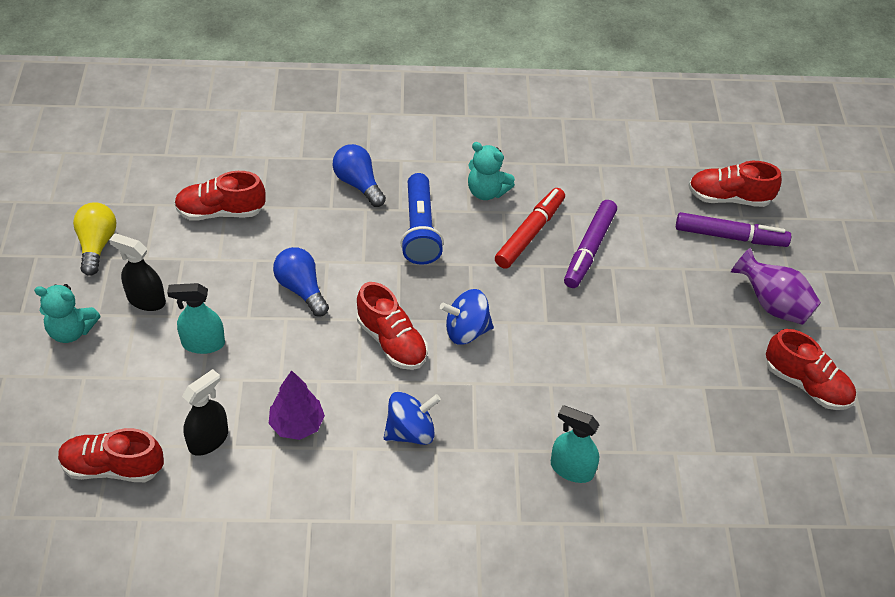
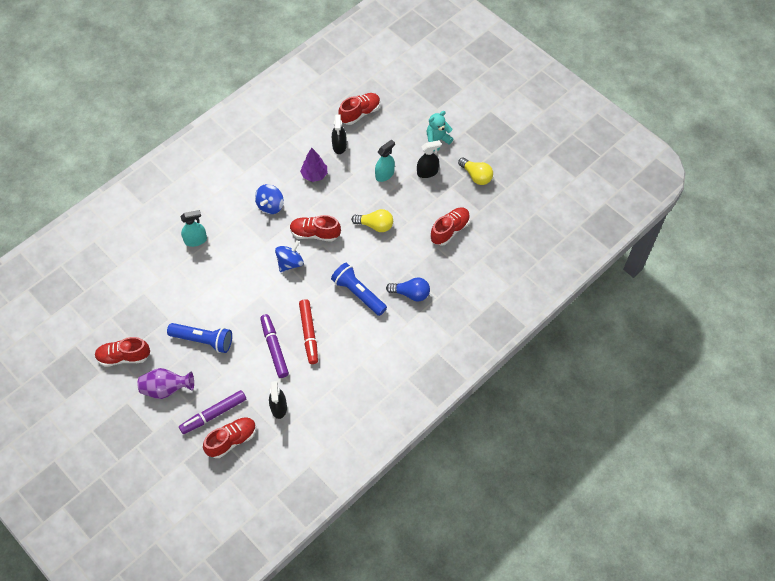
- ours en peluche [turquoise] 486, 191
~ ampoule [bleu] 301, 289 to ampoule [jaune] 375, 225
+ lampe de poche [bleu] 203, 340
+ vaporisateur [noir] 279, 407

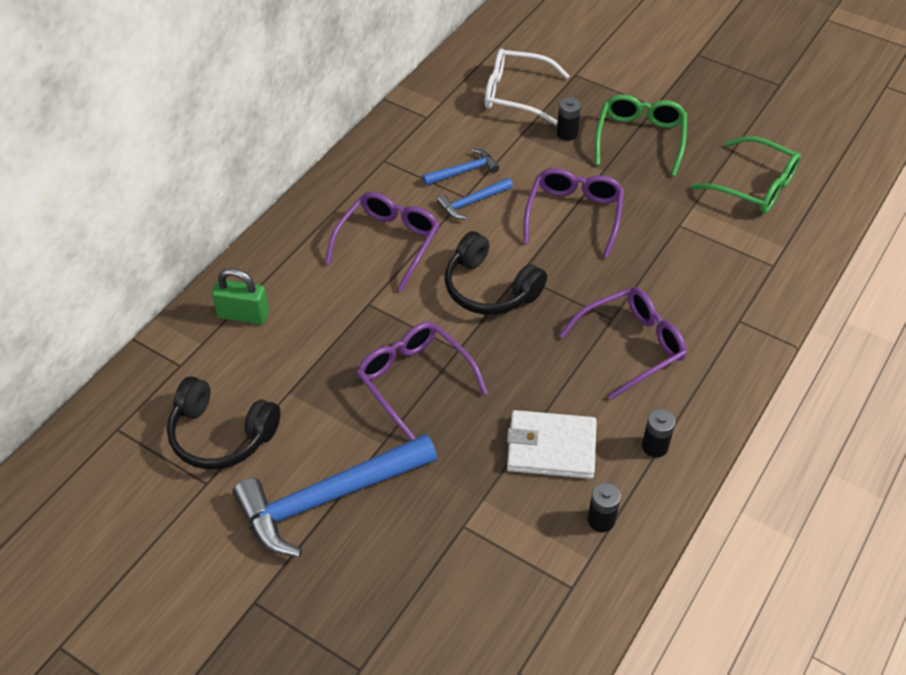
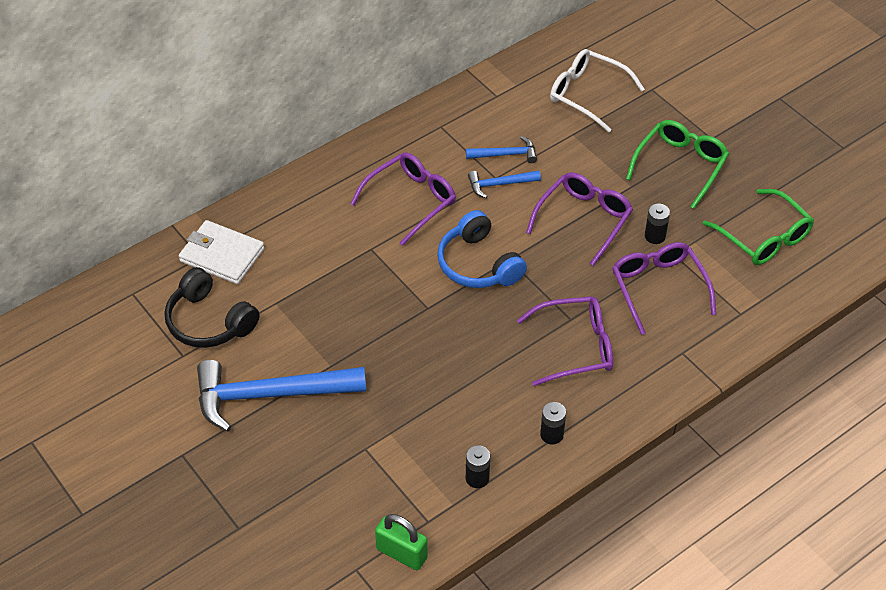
~ pile [noir] 567, 133 to 655, 236
~ casque audio [noir] 490, 288 to casque audio [bleu] 478, 264
~ cadenas [vert] 243, 315 to 402, 553
~ lunettes [violet] 414, 380 to 658, 288
~ portefeuille [blanc] 551, 447 to 222, 255

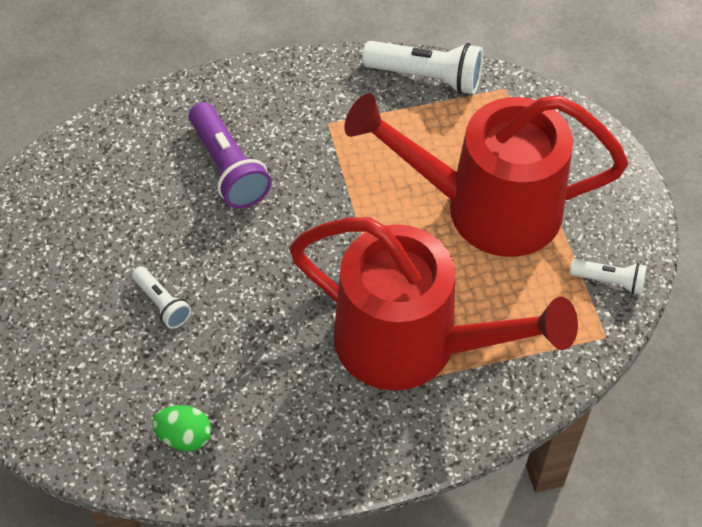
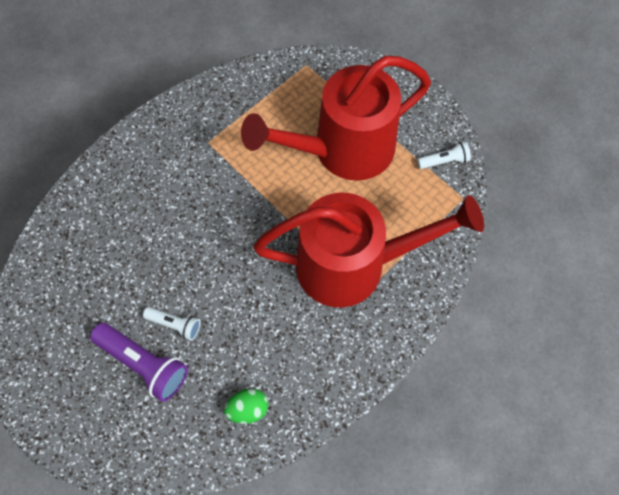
- lampe de poche [blanc] 427, 77
~ lampe de poche [violet] 228, 168 to 144, 364

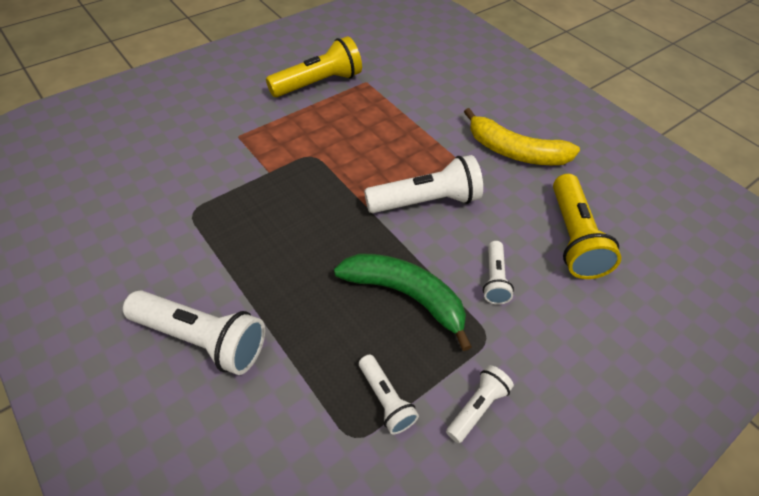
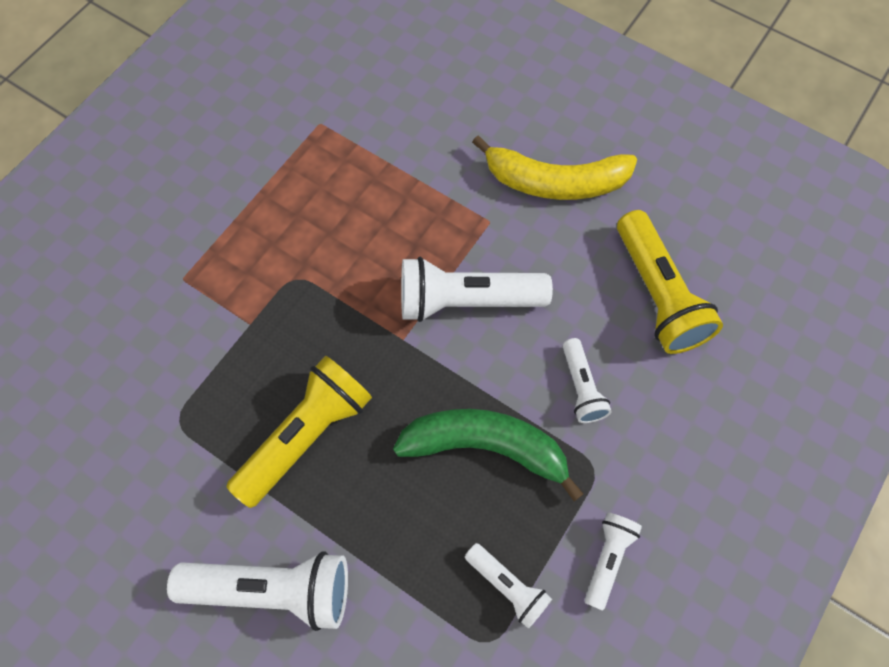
~ lampe de poche [jaune] 318, 83 to 306, 435
~ lampe de poche [blanc] 426, 201 = 466, 301 150 degrees counterclockwise

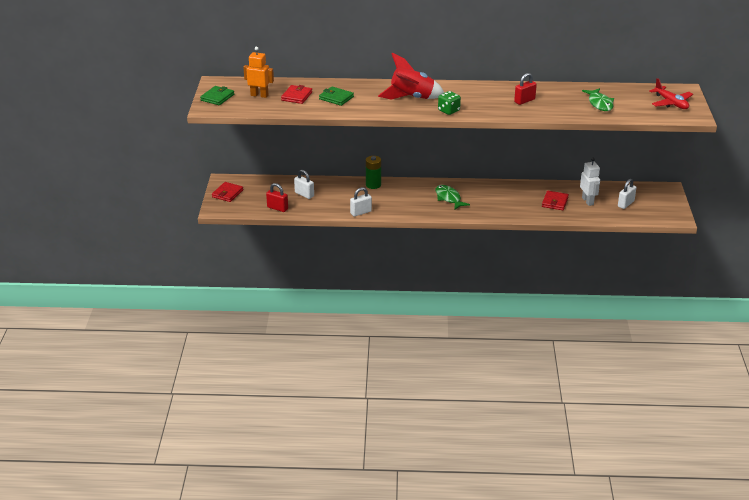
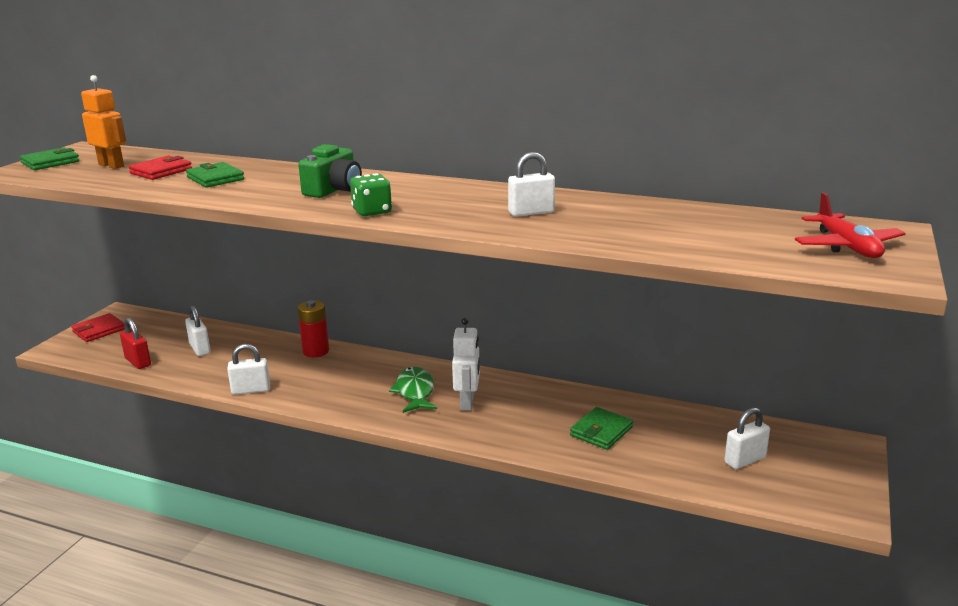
~ fusée [rouge] 411, 98 to appareil photo [vert] 334, 190
~ cadenas [rouge] 524, 101 to cadenas [blanc] 531, 212
- poisson [vert] 600, 104
~ pile [vert] 373, 185 to pile [rouge] 316, 351
~ robot [blanc] 588, 201 to 467, 402
~ portefeuille [rouge] 555, 202 to portefeuille [vert] 601, 431

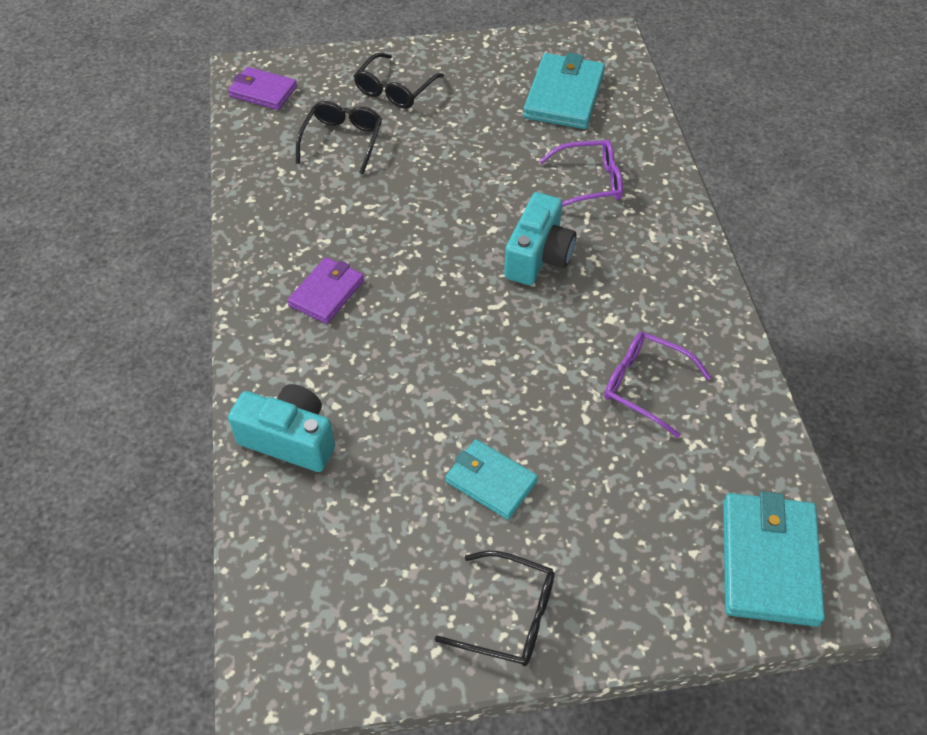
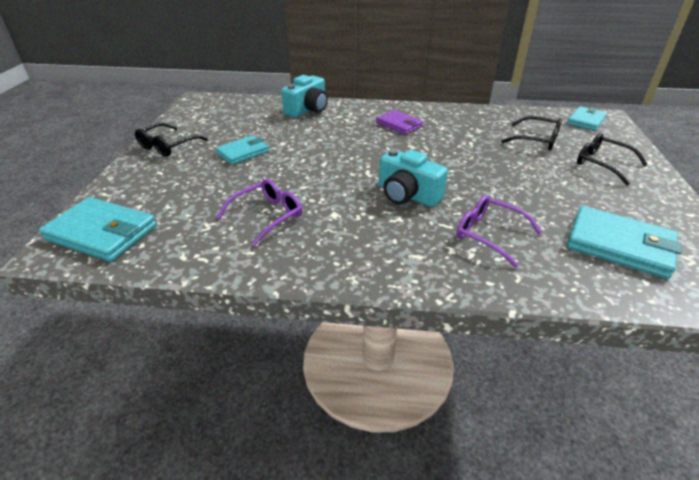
~ portefeuille [violet] 263, 91 to portefeuille [turquoise] 586, 121
~ lunettes [violet] 589, 182 = 489, 235 120 degrees clockwise

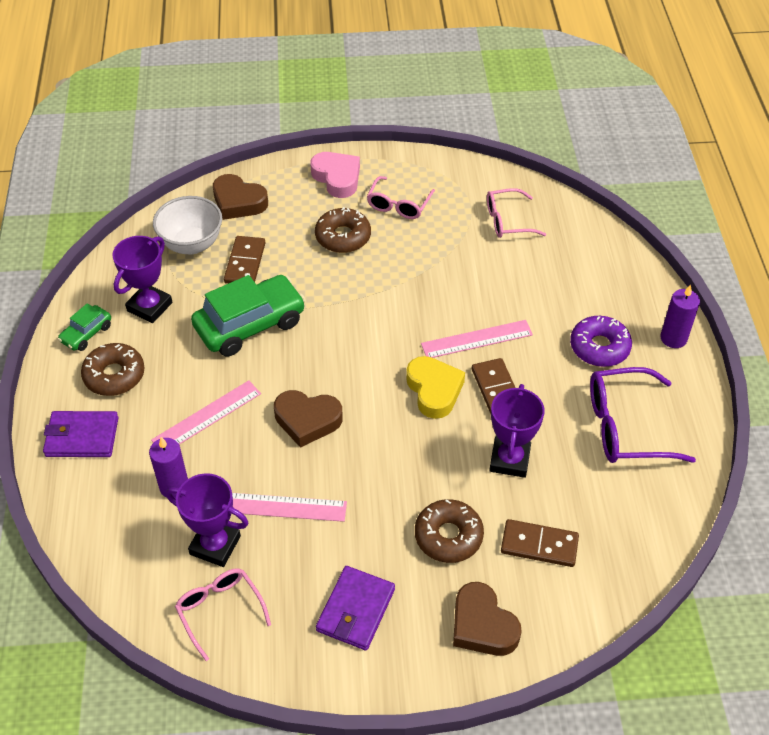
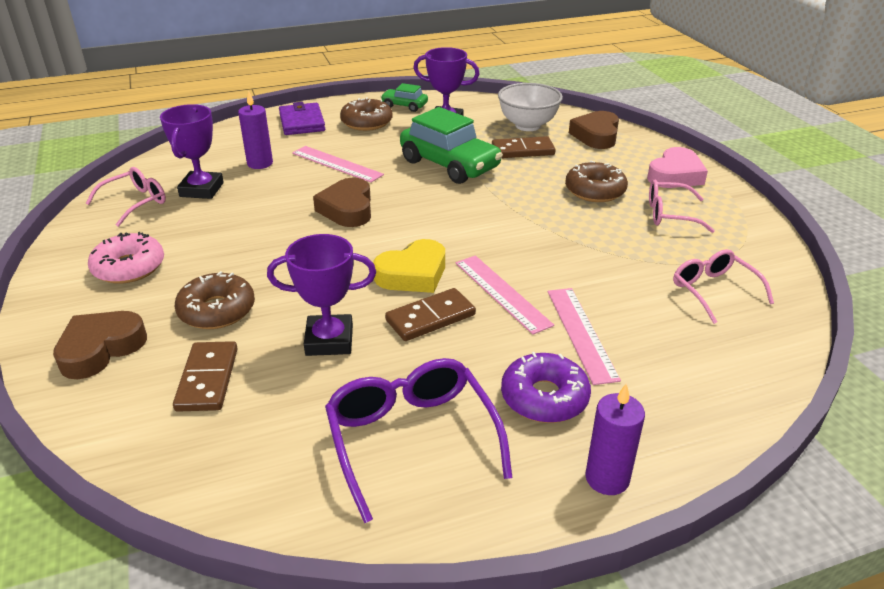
~ règle [rose] 283, 507 to 581, 333
~ portefeuille [violet] 356, 610 to beignet [rose] 129, 267

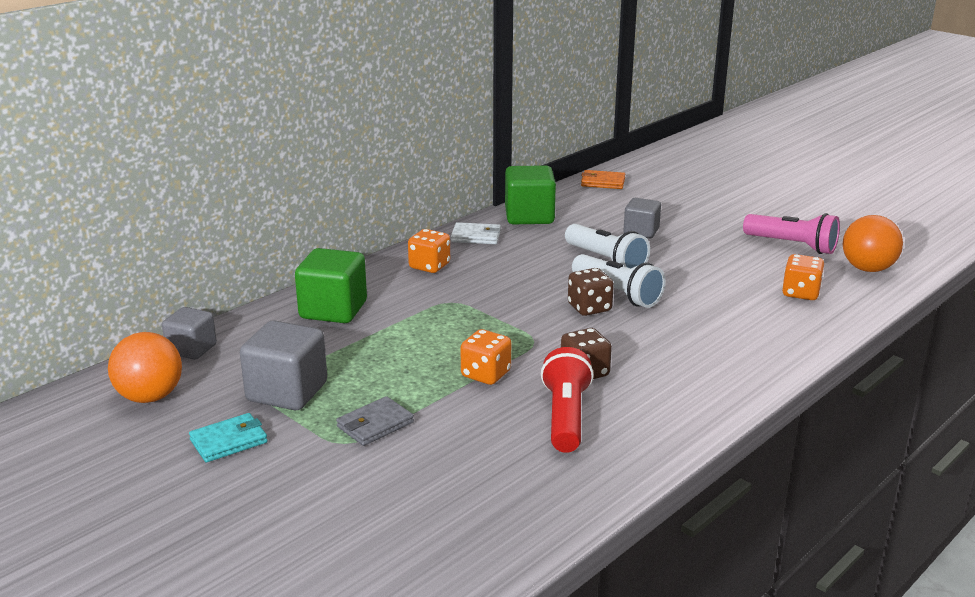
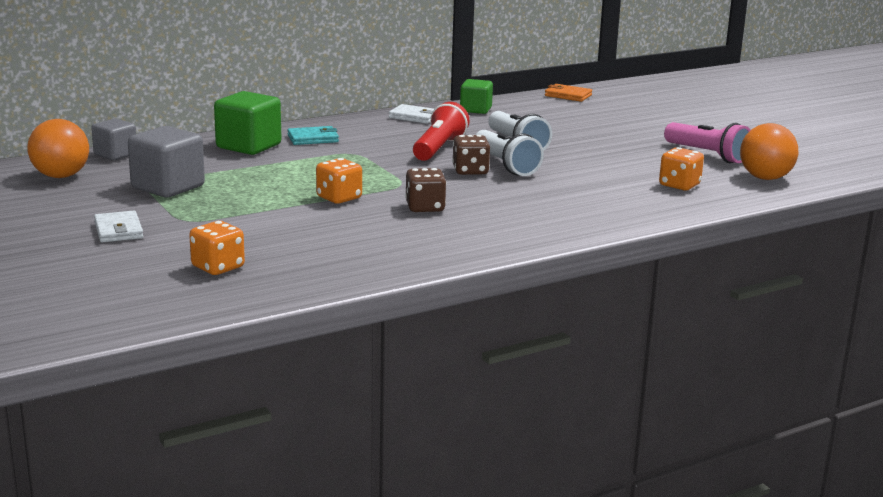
~ cube [vert] 529, 216 = 475, 110 x0.63
- cube [gris] 641, 232
~ dé [orange] 429, 266 to 218, 267
~ lampe de poche [rouge] 566, 417 to 439, 148
- portefeuille [gris] 375, 424
~ portefeuille [turquoise] 229, 441 to 313, 139
+ portefeuille [blanc] 118, 230

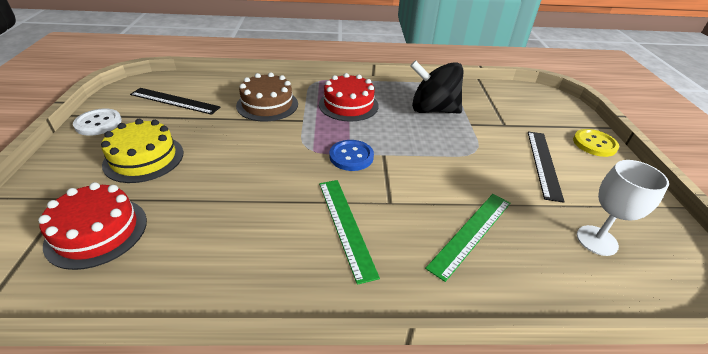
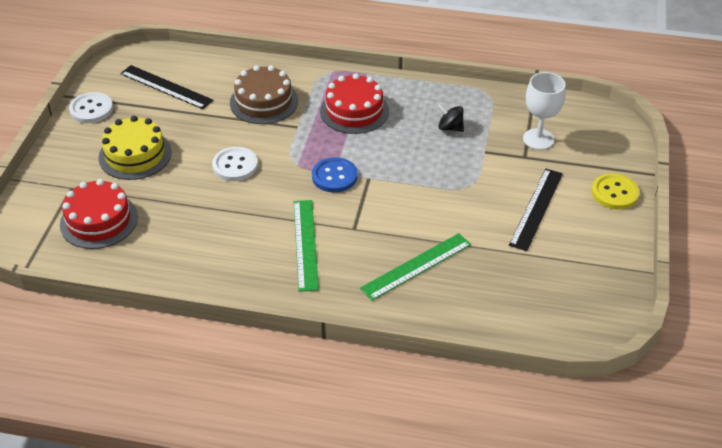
~ toupie [noir] 433, 110 = 450, 128 x0.44
~ verre à pied [blanc] 596, 240 to 538, 139
+ bouton [blanc] 235, 165

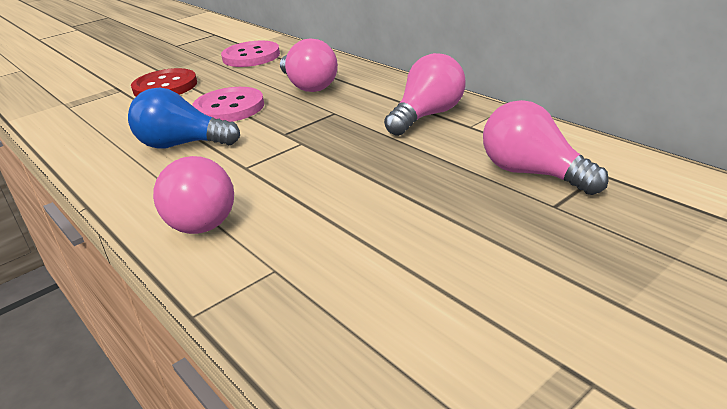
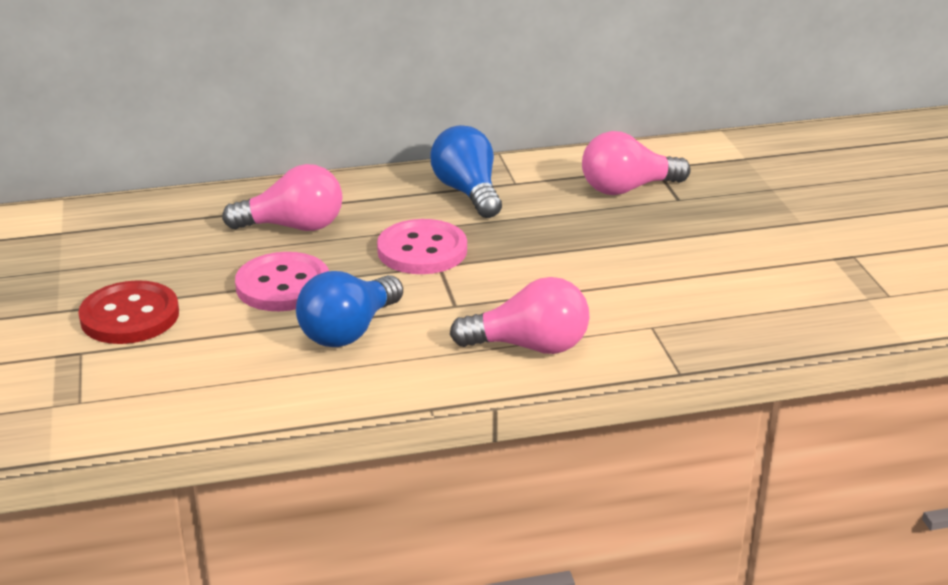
~ bouton [rose] 251, 56 to 422, 250
~ ampoule [rose] 427, 115 to ampoule [bleu] 468, 192

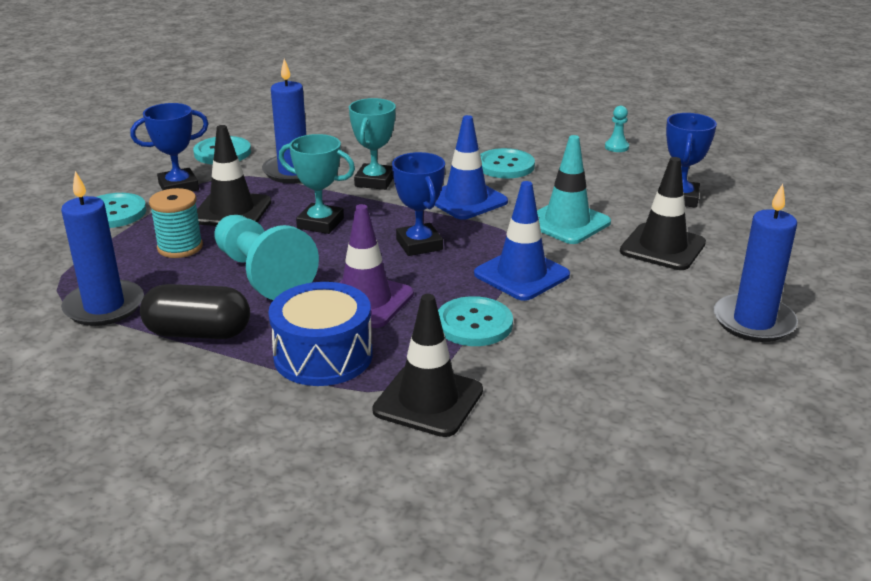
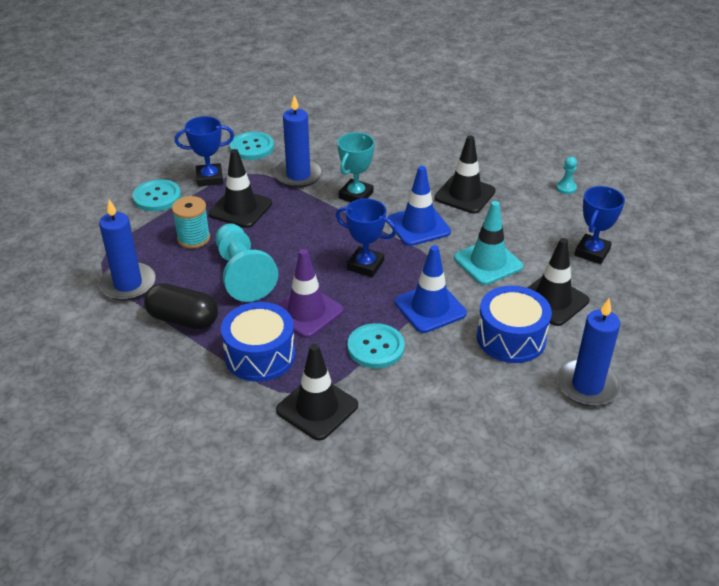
- trophée [turquoise] 320, 223
~ bouton [turquoise] 505, 166 to cône de chantier [noir] 465, 194
~ trophée [bleu] 419, 244 = 365, 265 60 degrees counterclockwise
+ tambour [bleu] 511, 338

